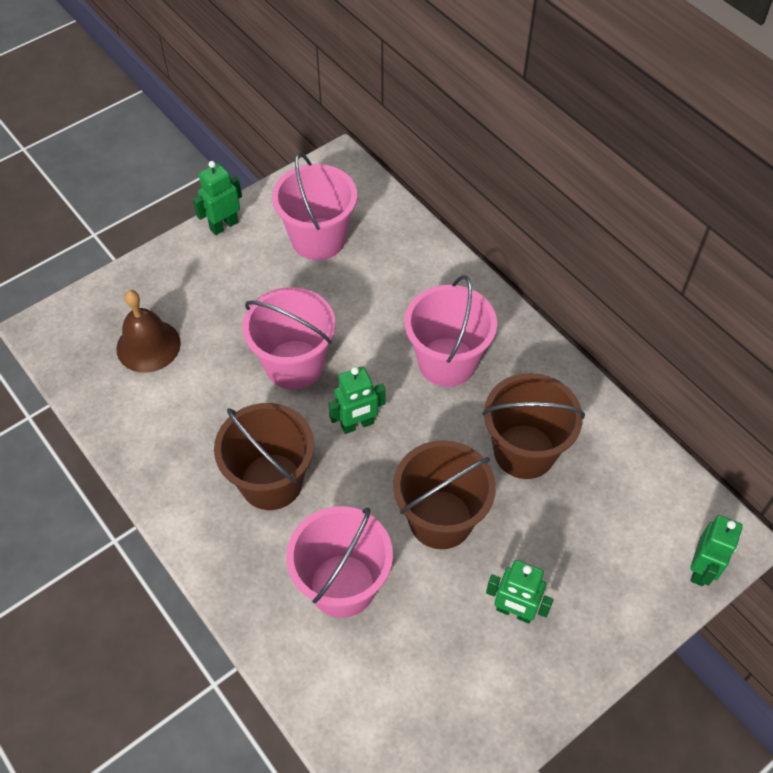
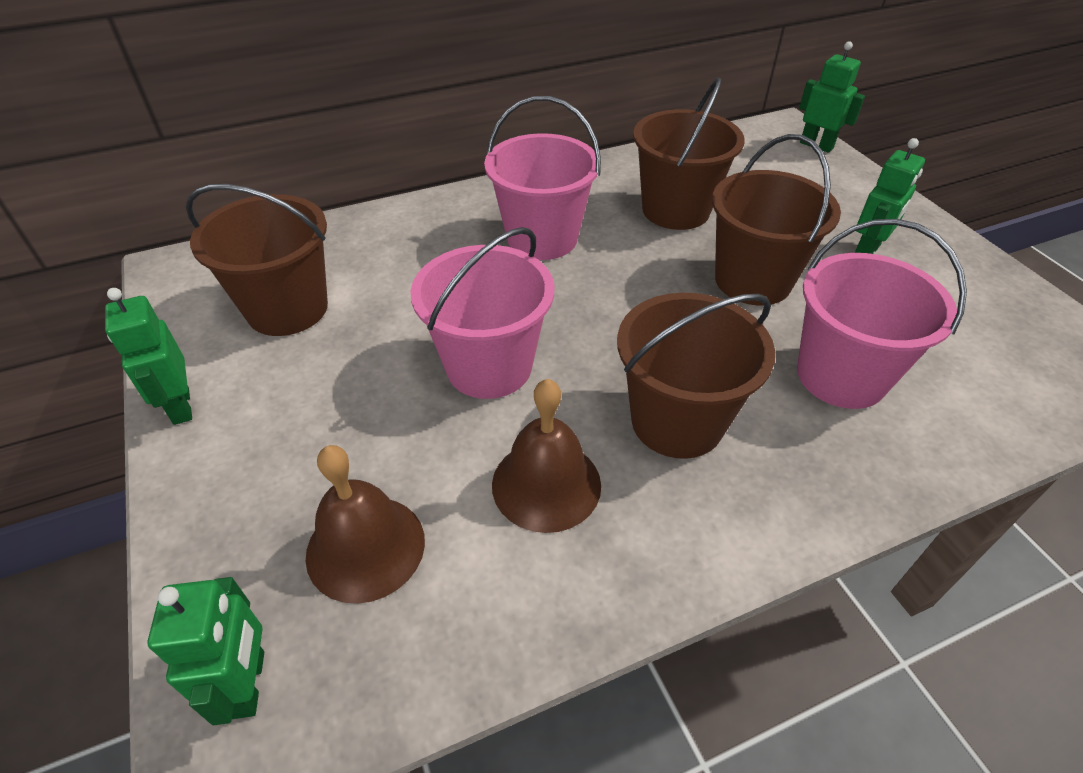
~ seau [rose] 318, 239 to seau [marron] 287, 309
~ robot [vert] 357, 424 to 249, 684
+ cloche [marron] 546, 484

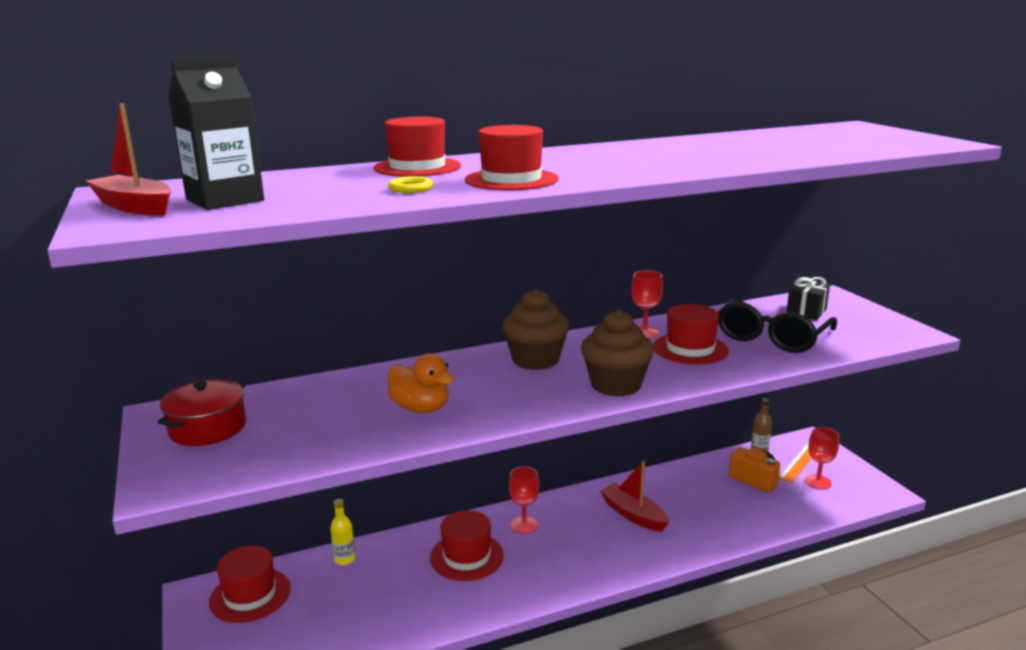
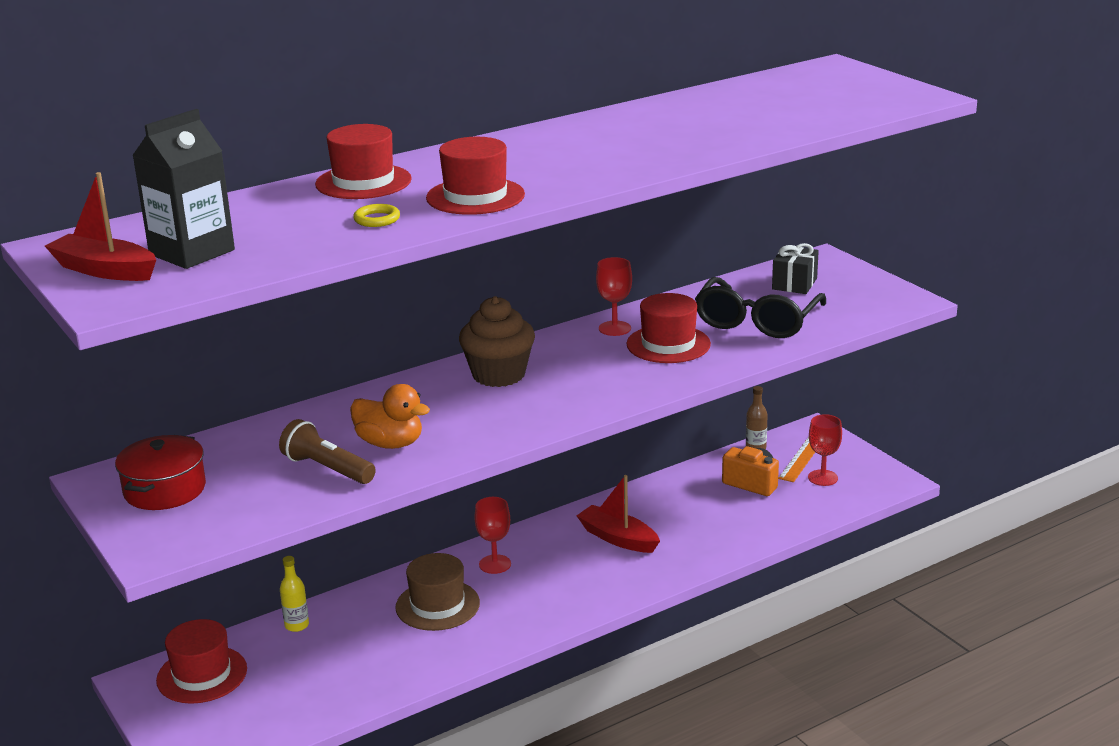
- muffin [marron] 616, 385
~ chapeau [rouge] 466, 556 to chapeau [marron] 437, 605
+ lampe de poche [marron] 327, 469

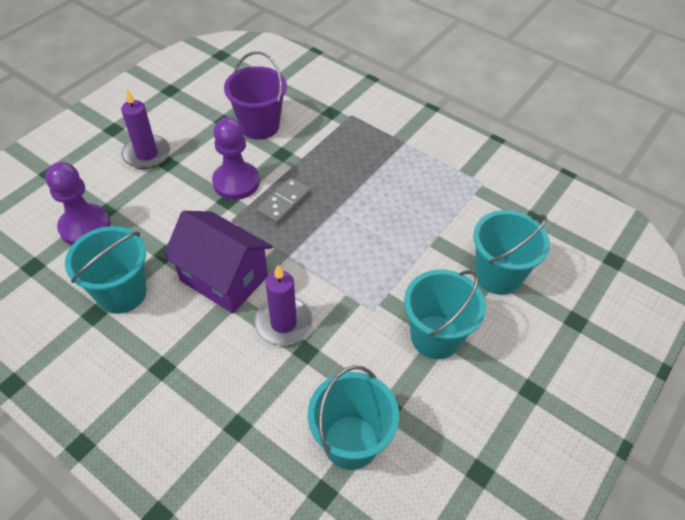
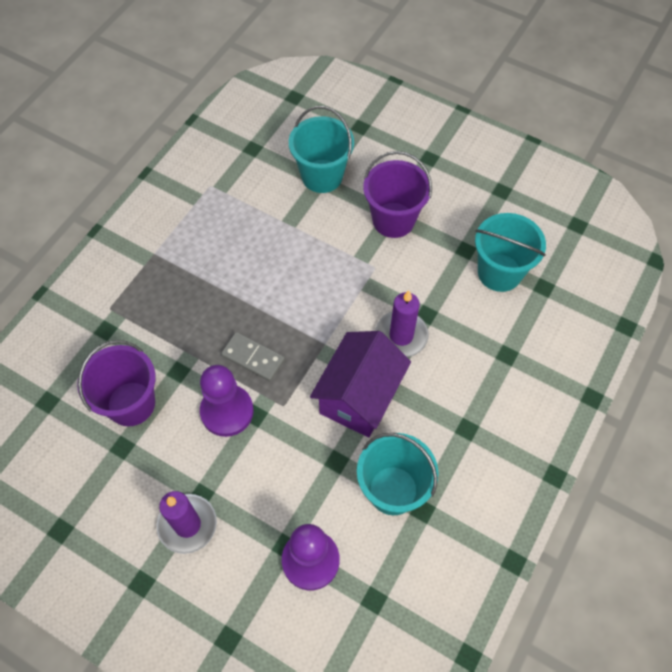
~ seau [turquoise] 435, 337 to seau [violet] 393, 220

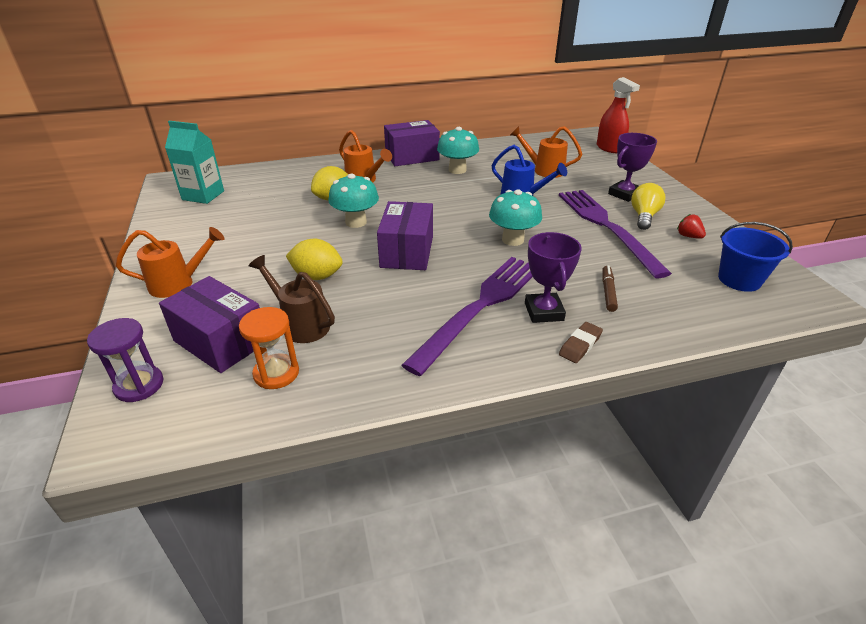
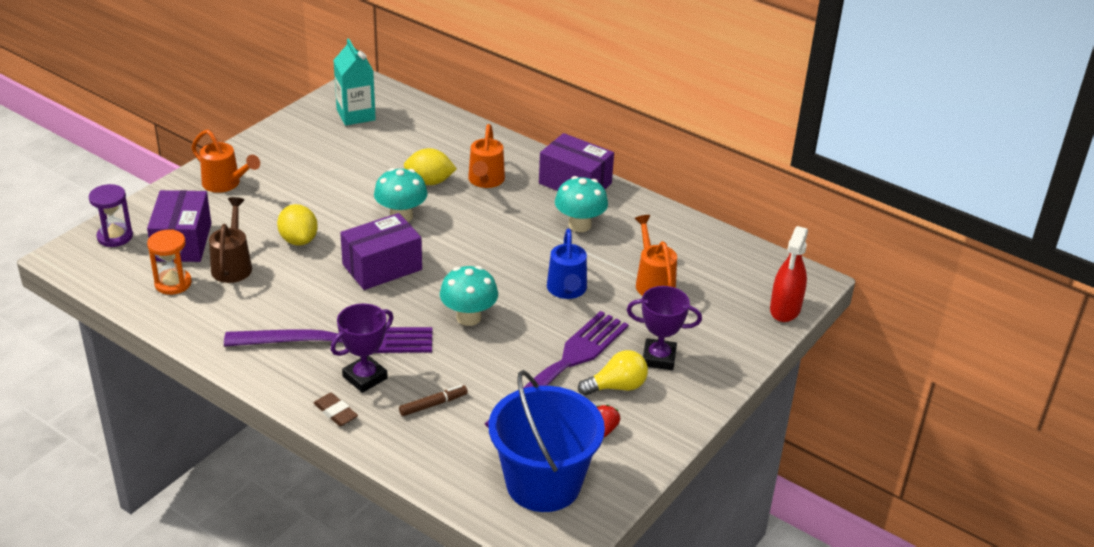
~ seau [bleu] 739, 280 = 543, 484 x1.64
~ gomme [marron] 580, 345 = 335, 412 45 degrees clockwise

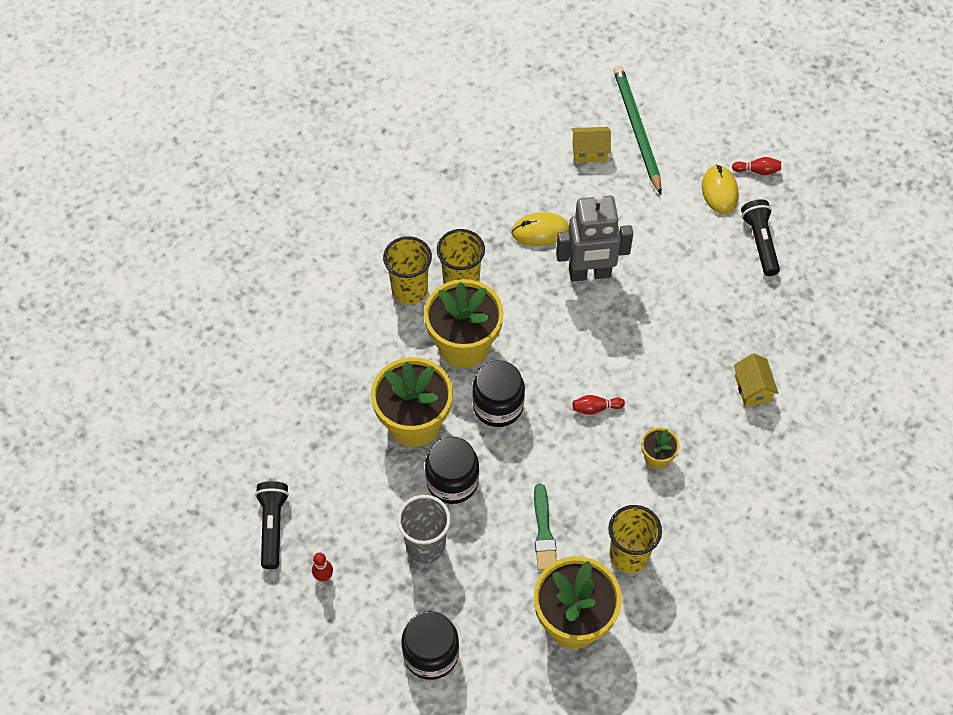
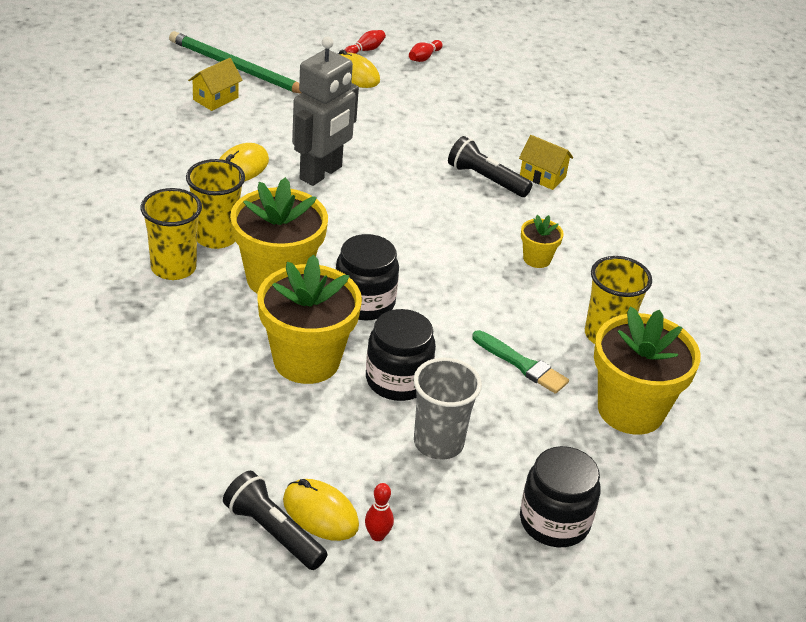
~ lampe de poche [noir] 760, 242 to 486, 179
~ quille [rouge] 595, 408 to 424, 57
+ souris [jaune] 320, 513

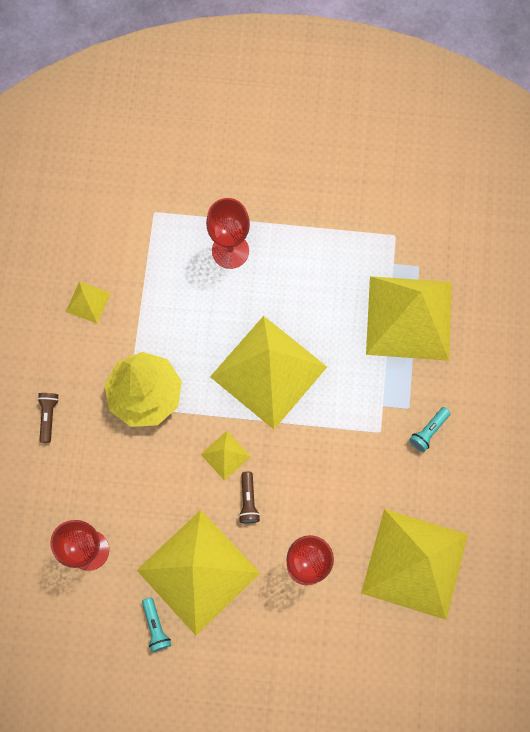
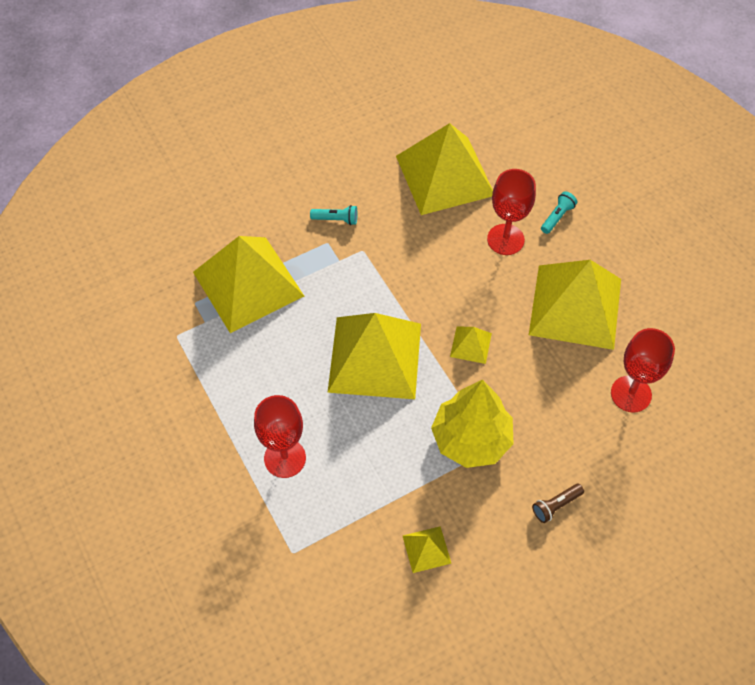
- lampe de poche [marron] 248, 501
~ lampe de poche [turquoise] 156, 627 to 557, 217

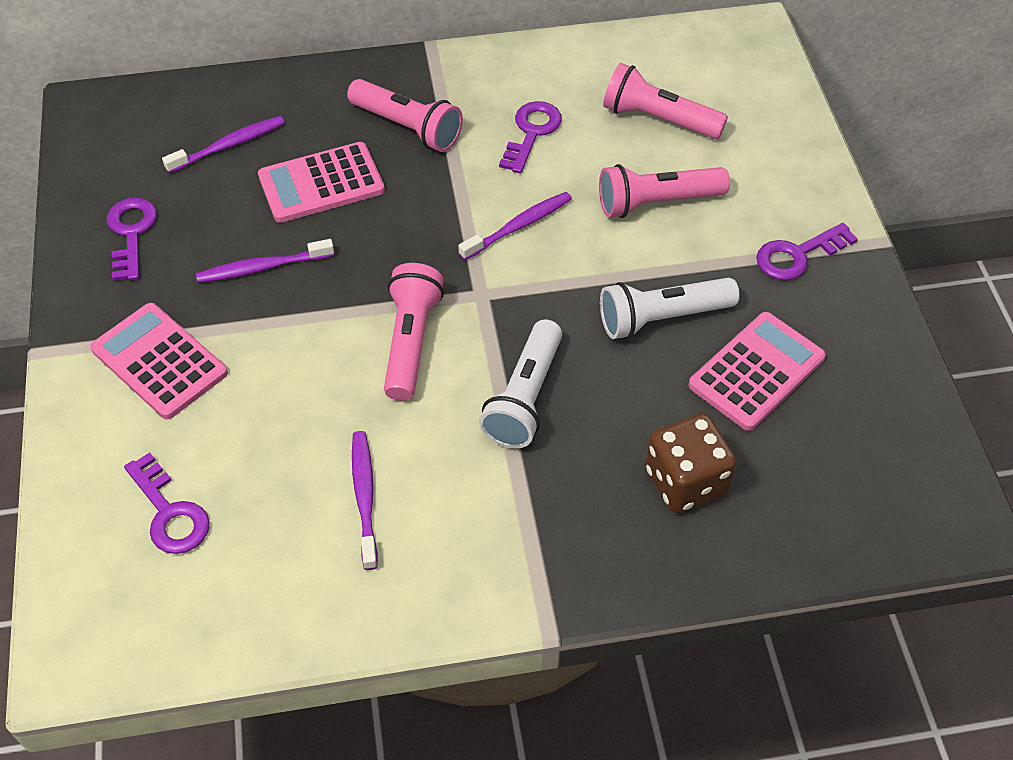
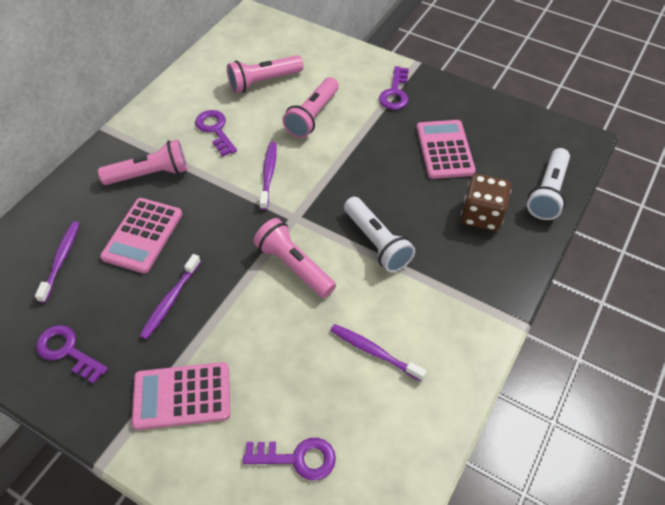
~ lampe de poche [blanc] 662, 318 to 547, 192

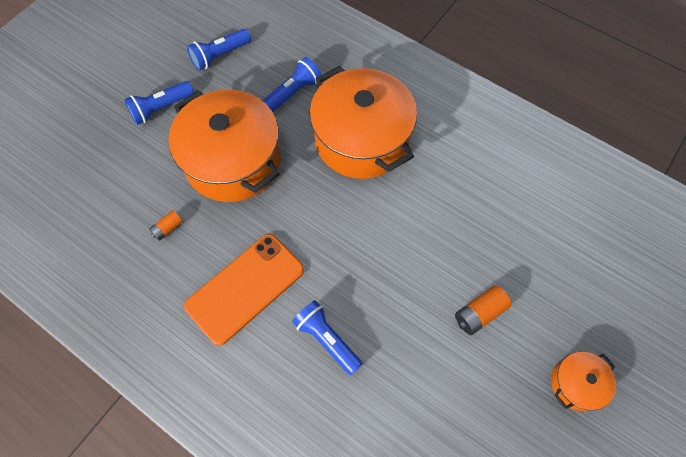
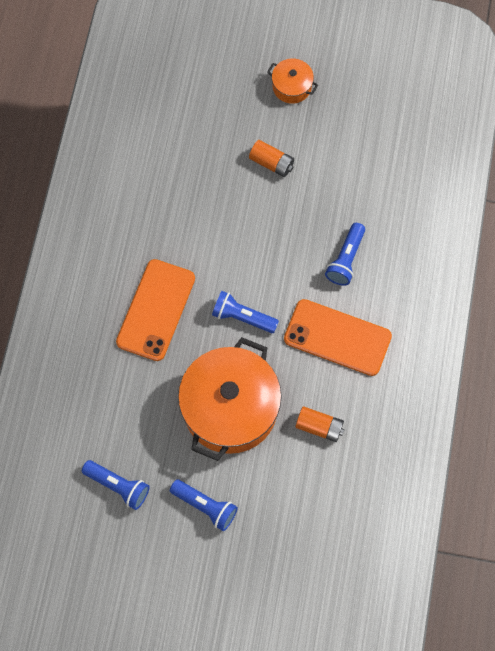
~ lampe de poche [bleu] 293, 92 to 242, 317
~ marmite [orange] 361, 139 to téléphone [orange] 156, 310
~ pile [orange] 168, 228 = 319, 427 x1.58

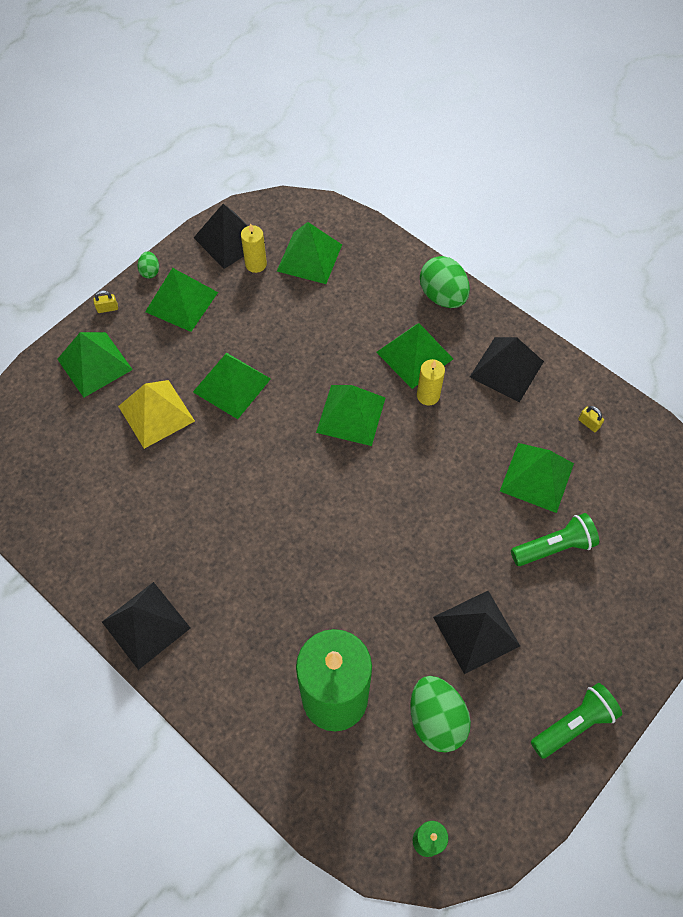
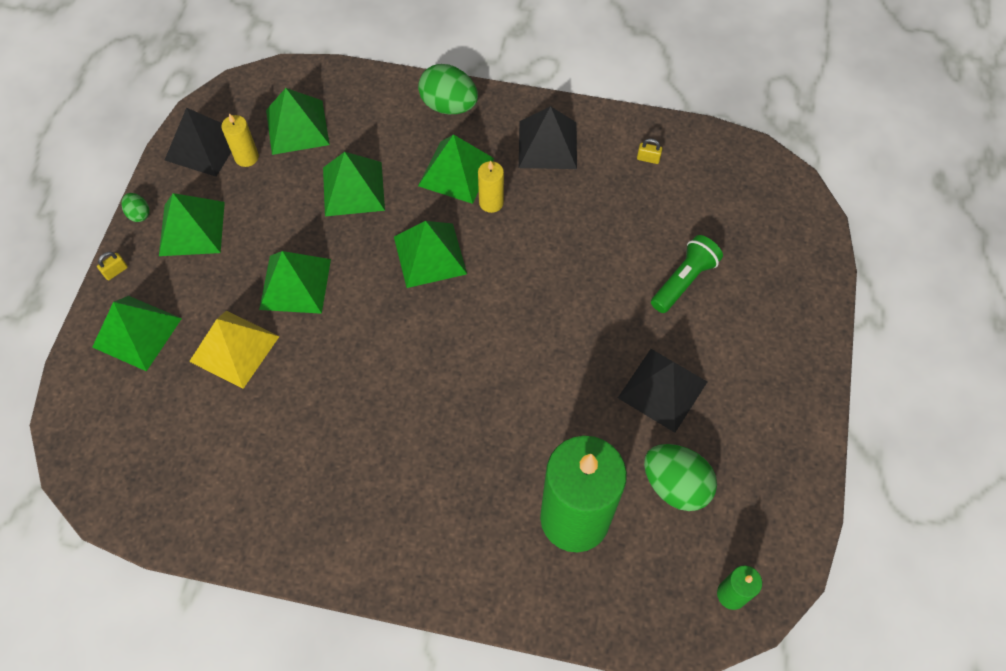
~ pyramide [vert] 536, 477 to 353, 188
- pyramide [noir] 146, 624
- lampe de poche [vert] 573, 724

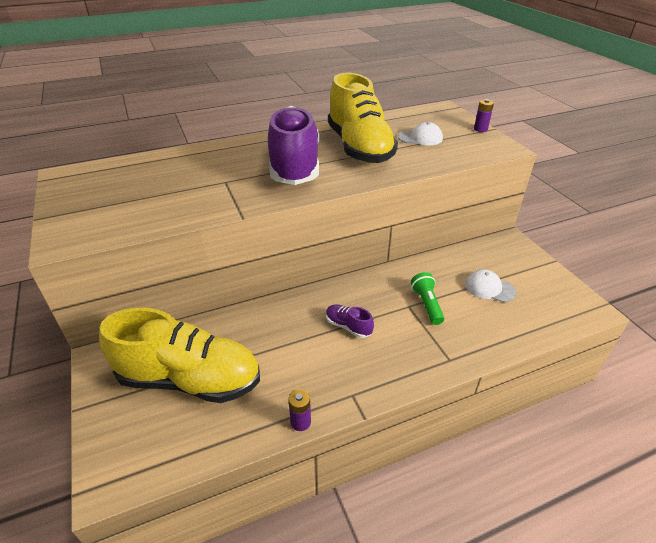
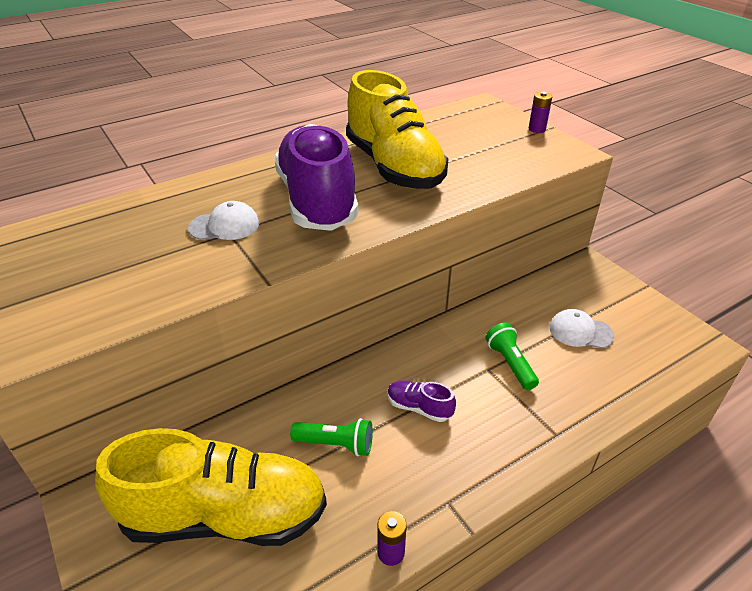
~ casquette [blanc] 420, 138 to 224, 226
+ lampe de poche [vert] 336, 444

